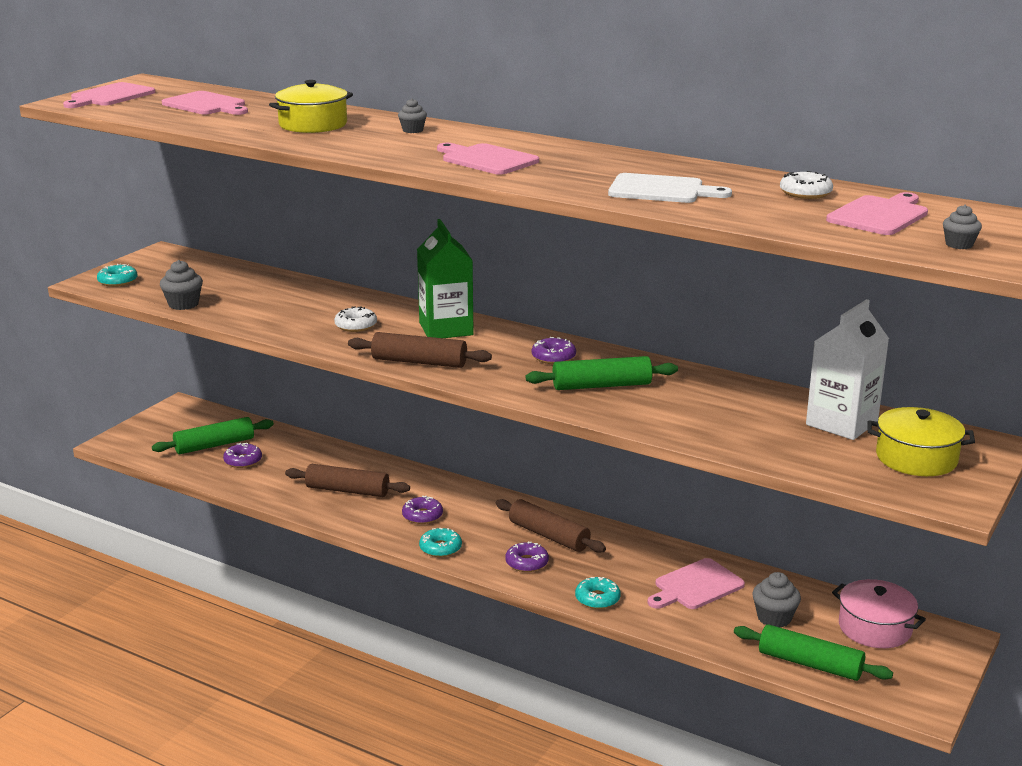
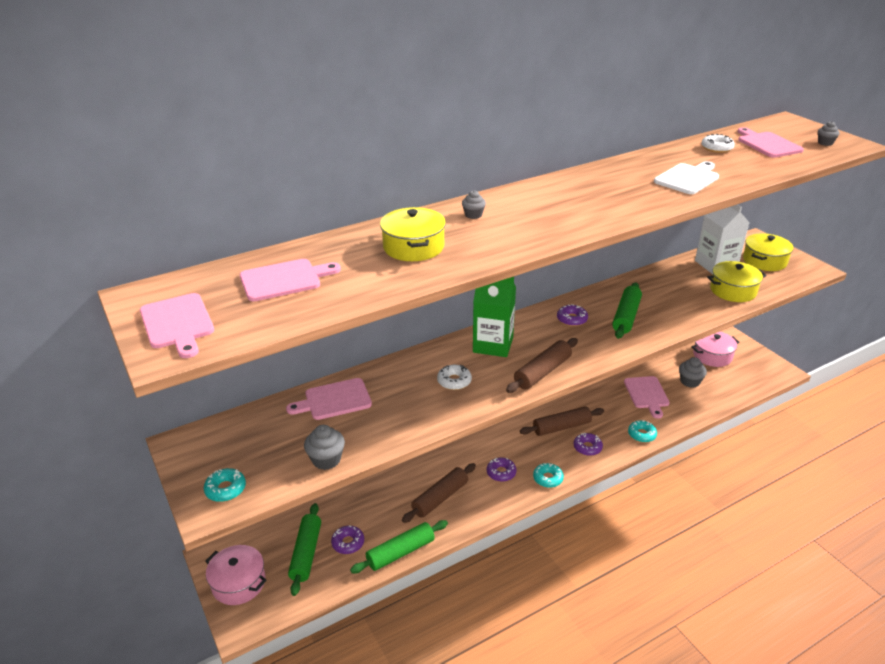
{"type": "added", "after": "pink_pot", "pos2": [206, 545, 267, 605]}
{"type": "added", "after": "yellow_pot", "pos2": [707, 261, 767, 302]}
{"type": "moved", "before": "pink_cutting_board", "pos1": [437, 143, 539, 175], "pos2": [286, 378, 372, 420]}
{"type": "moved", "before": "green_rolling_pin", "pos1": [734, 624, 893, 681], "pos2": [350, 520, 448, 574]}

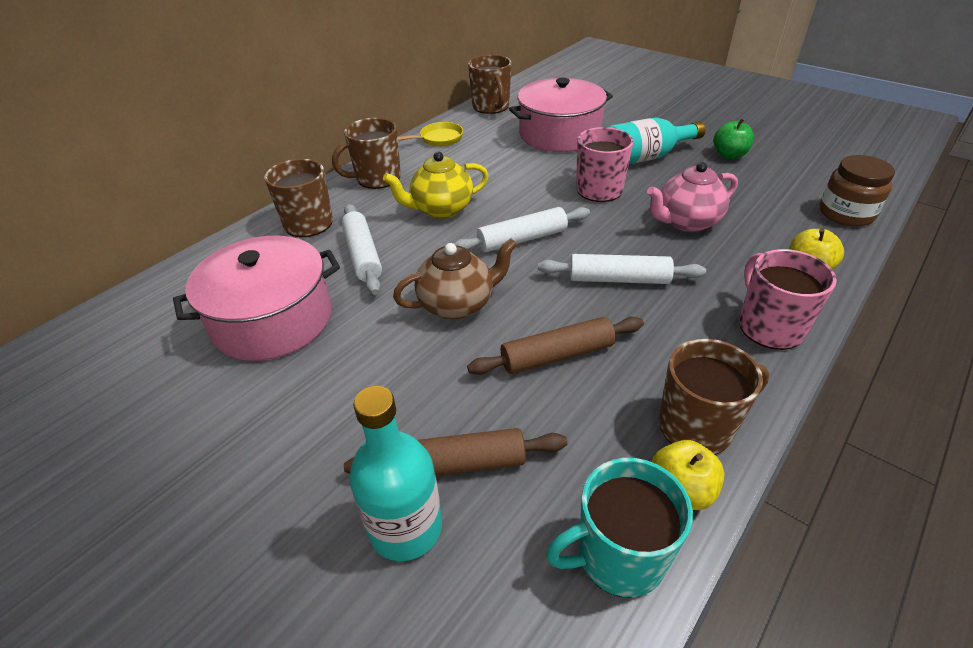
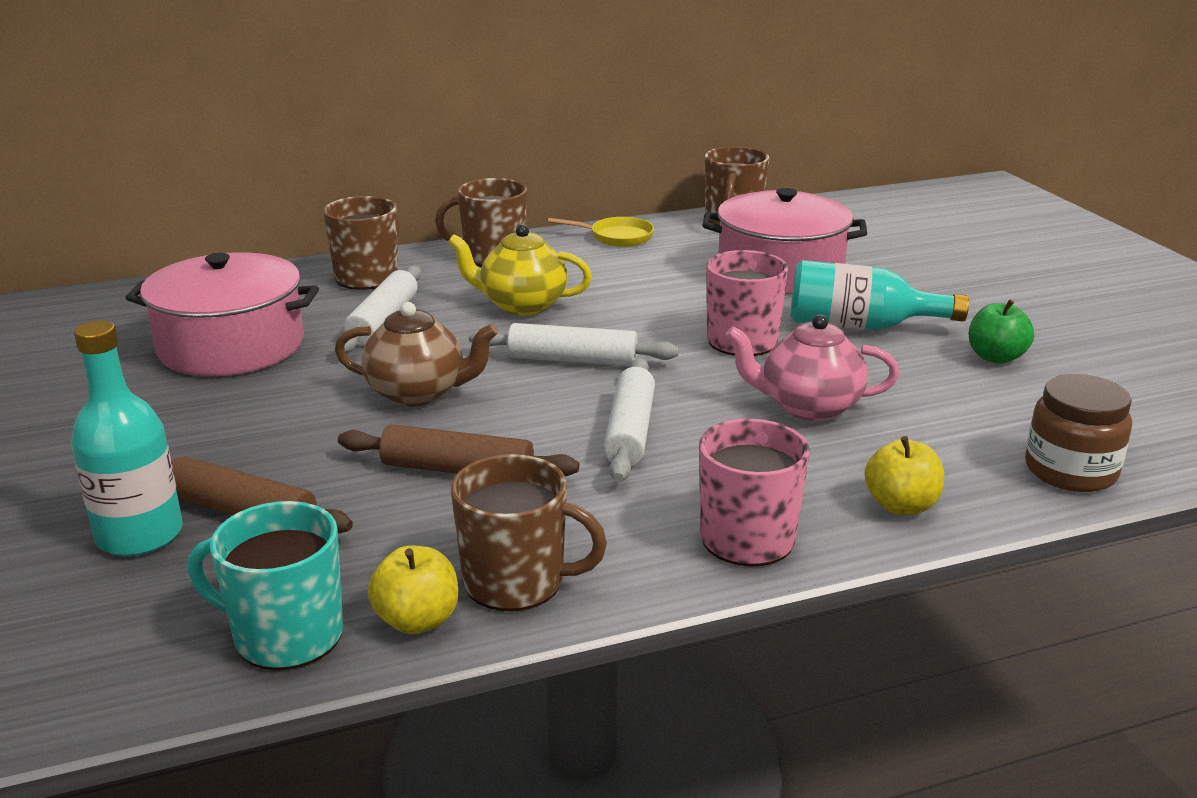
{"type": "turned", "before": "white_rolling_pin", "pos1": [538, 254, 706, 284], "pos2": [603, 358, 655, 482], "turn": 60}

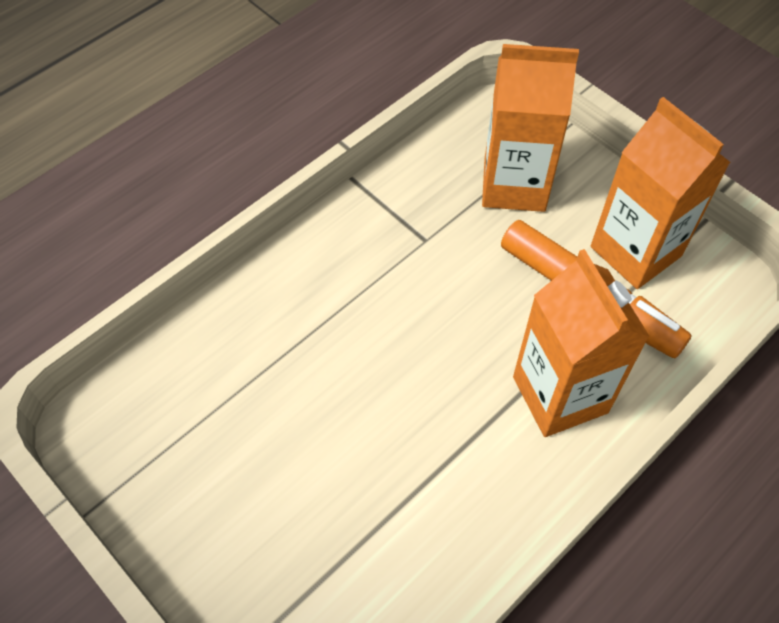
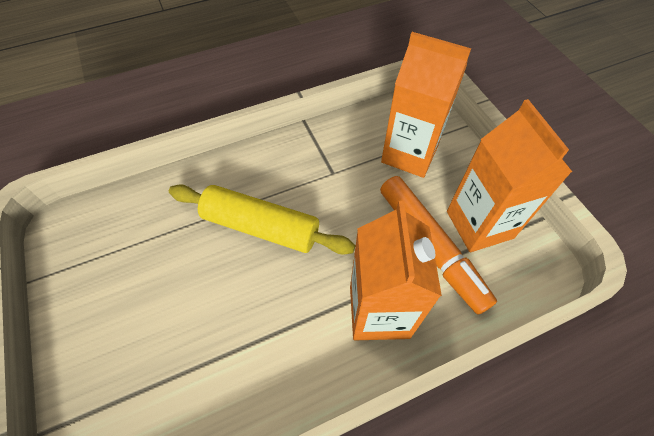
{"type": "added", "after": "yellow_rolling_pin", "pos2": [169, 184, 356, 255]}

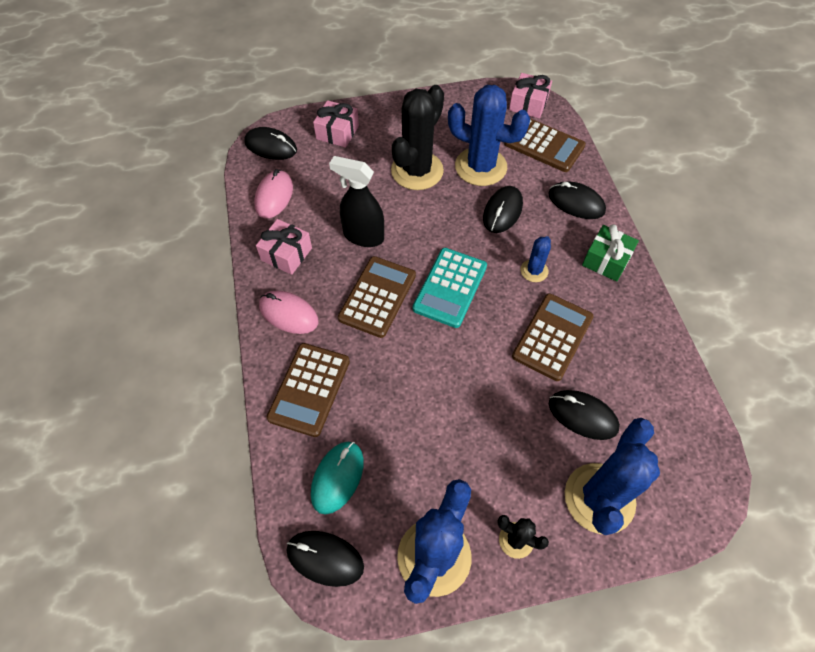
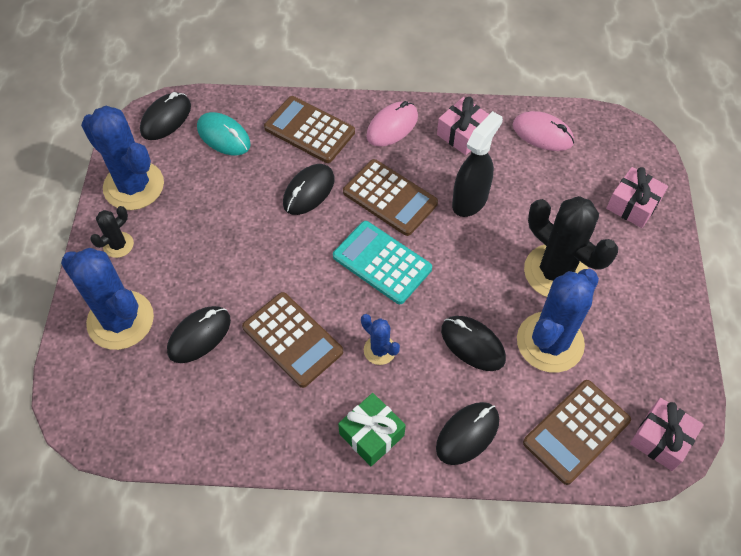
{"type": "moved", "before": "black_mouse", "pos1": [244, 127, 297, 160], "pos2": [283, 164, 334, 215]}

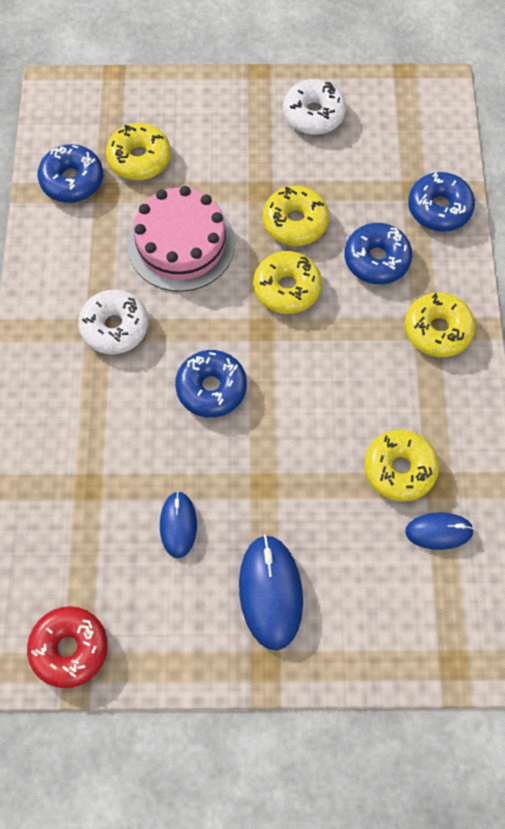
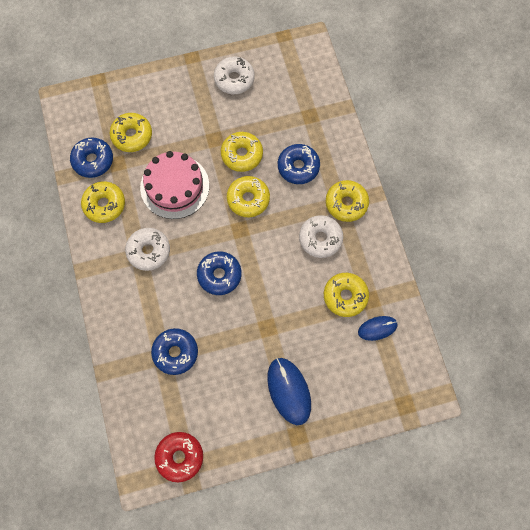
{"type": "removed", "before": "blue_mouse", "pos1": [160, 491, 197, 558]}
{"type": "added", "after": "yellow_donut", "pos2": [81, 182, 125, 223]}
{"type": "added", "after": "white_donut", "pos2": [299, 215, 343, 258]}
{"type": "moved", "before": "blue_donut", "pos1": [408, 172, 475, 232], "pos2": [151, 328, 198, 375]}

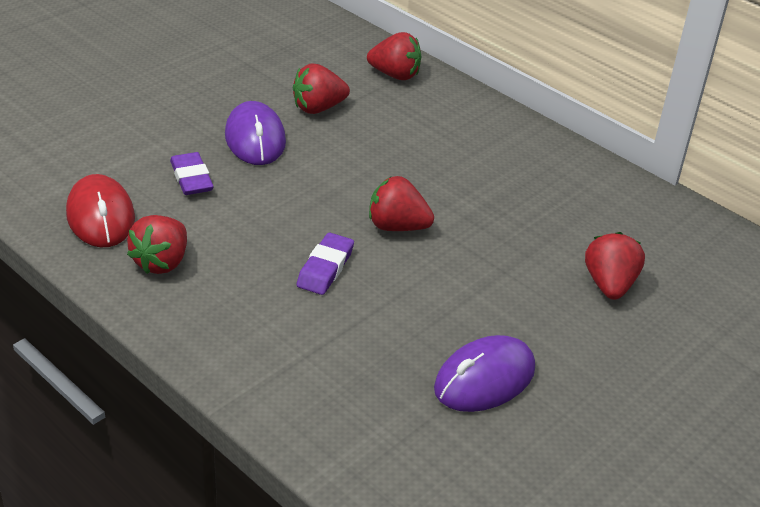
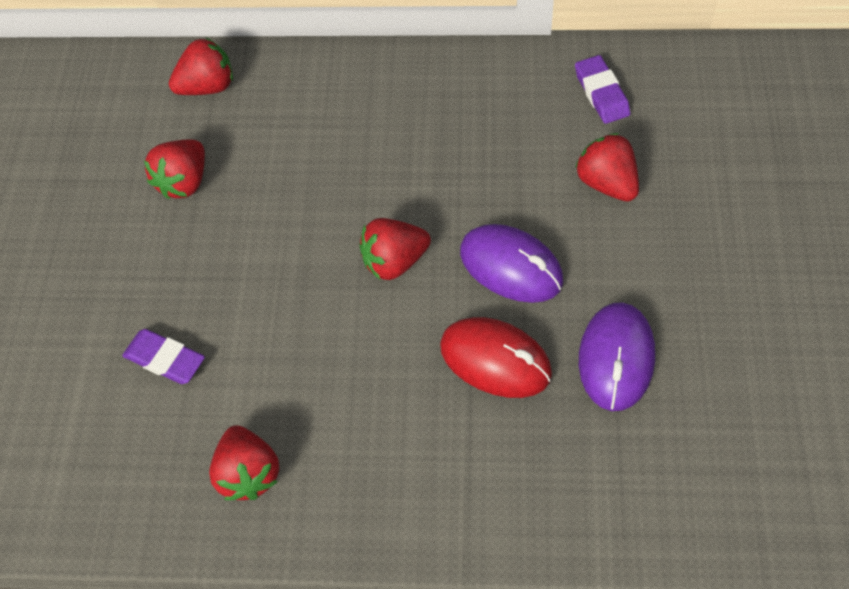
{"type": "moved", "before": "red_mouse", "pos1": [66, 174, 135, 247], "pos2": [440, 317, 552, 398]}
{"type": "moved", "before": "purple_mouse", "pos1": [225, 101, 286, 165], "pos2": [460, 224, 563, 303]}
{"type": "moved", "before": "purple_eraser", "pos1": [297, 233, 354, 295], "pos2": [575, 55, 630, 124]}

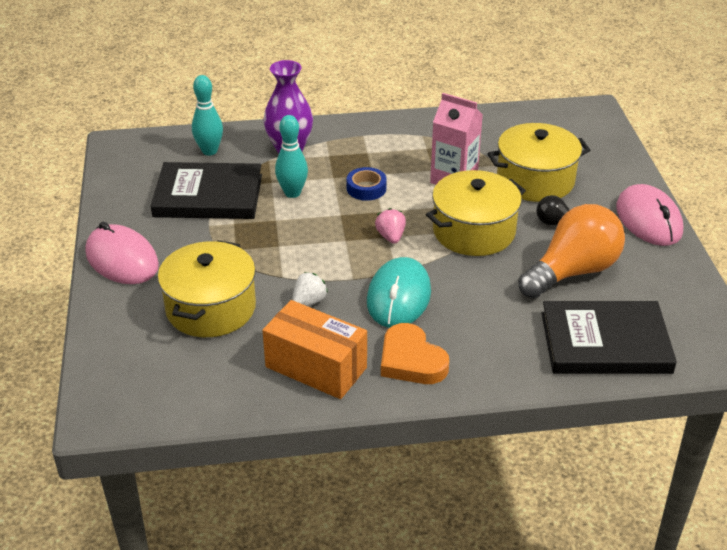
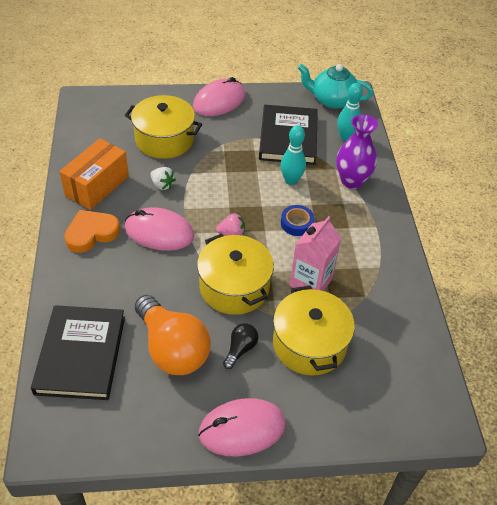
{"type": "added", "after": "turquoise_teapot", "pos2": [298, 64, 373, 109]}
{"type": "recoloured", "before": "turquoise_mouse", "after": "pink_mouse", "pos1": [367, 257, 431, 328], "pos2": [125, 207, 194, 251]}

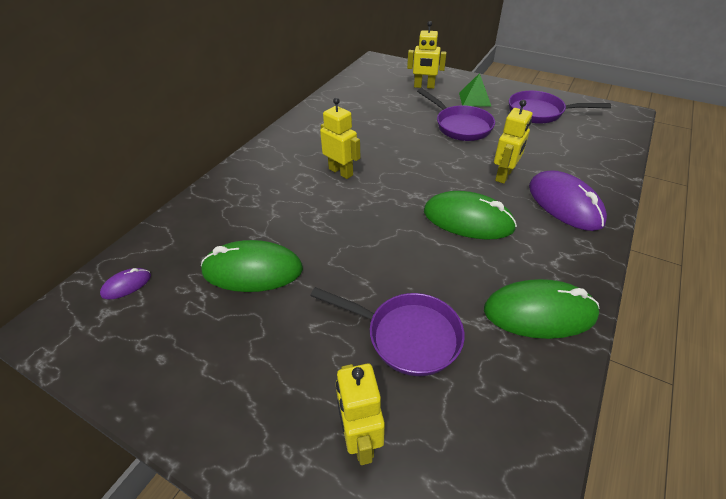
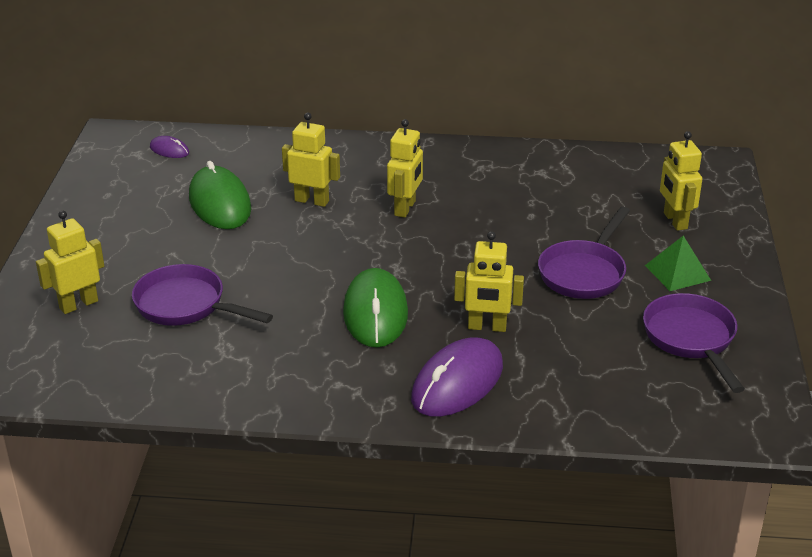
{"type": "removed", "before": "green_mouse", "pos1": [484, 279, 600, 339]}
{"type": "added", "after": "yellow_robot", "pos2": [282, 113, 340, 207]}
{"type": "turned", "before": "purple_pan", "pos1": [310, 287, 465, 376], "pos2": [132, 264, 273, 326], "turn": 120}

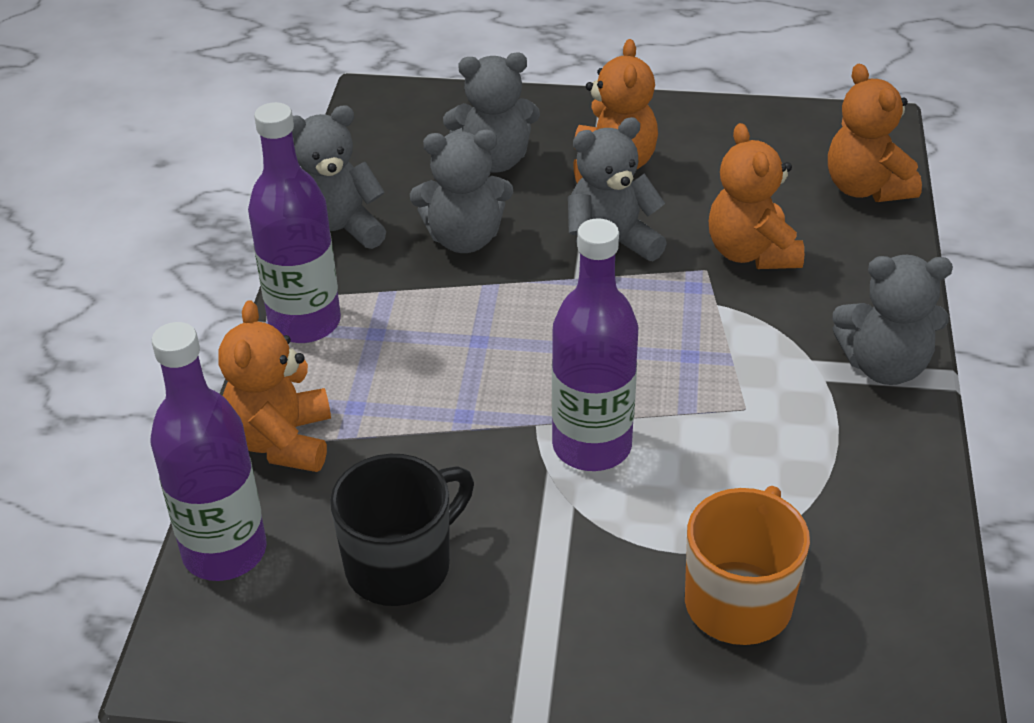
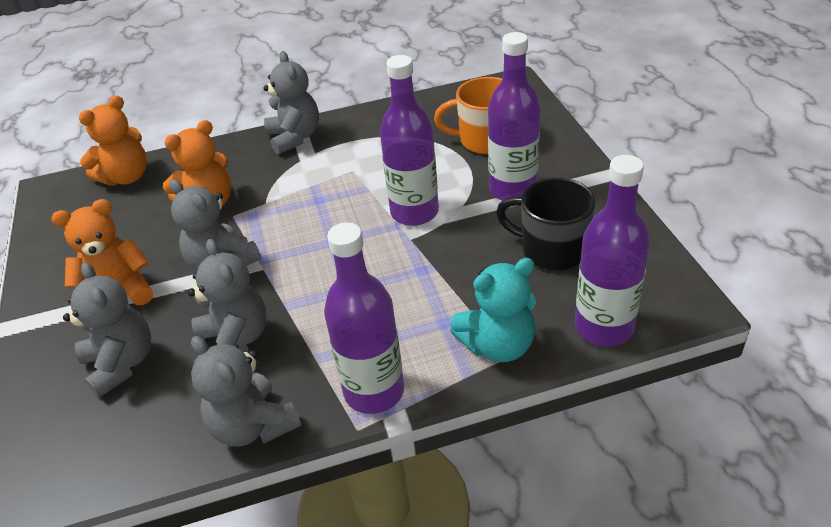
{"type": "added", "after": "purple_bottle", "pos2": [488, 32, 541, 201]}
{"type": "recoloured", "before": "orange_teddy_bear", "after": "turquoise_teddy_bear", "pos1": [218, 300, 331, 472], "pos2": [450, 258, 536, 362]}

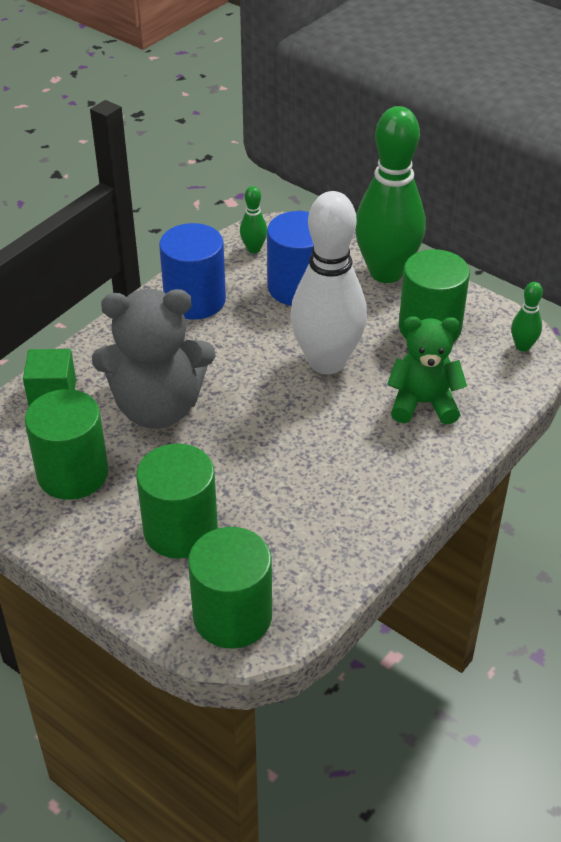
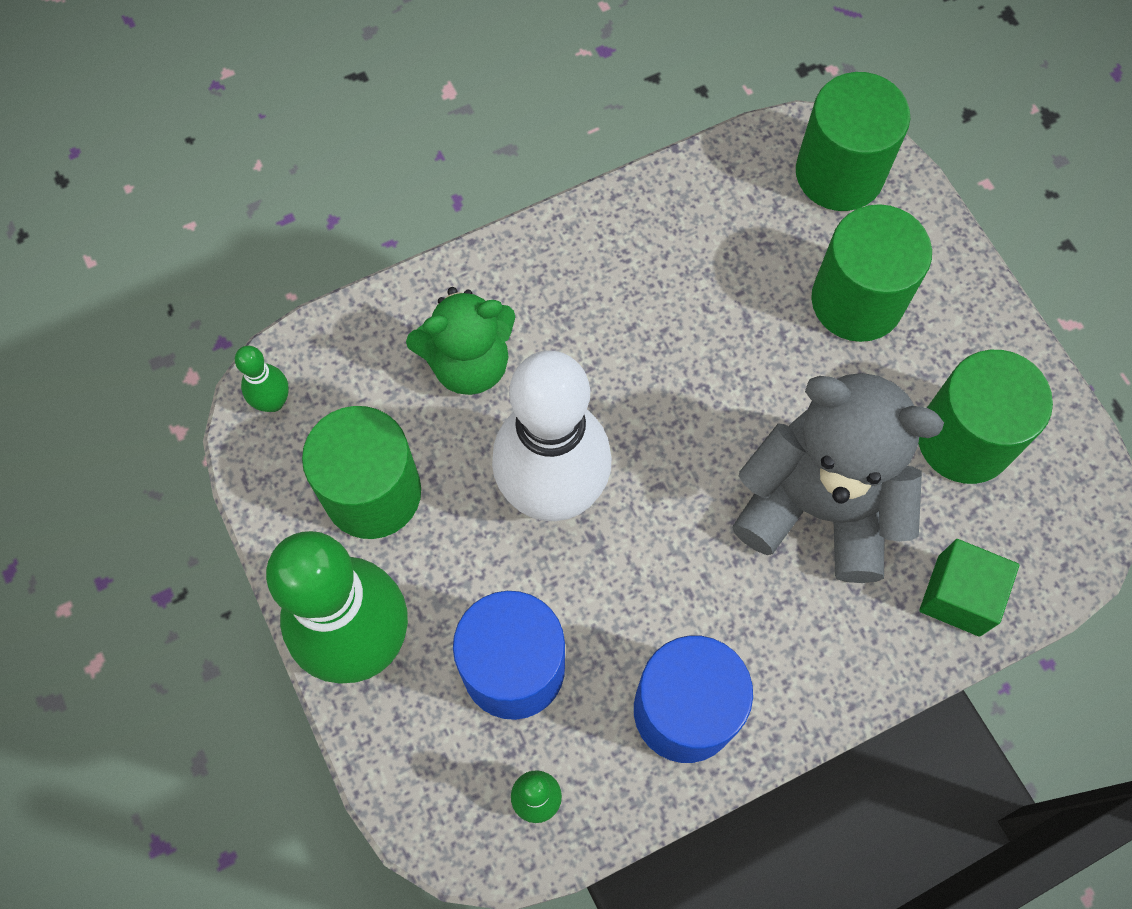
{"type": "turned", "before": "green_teddy_bear", "pos1": [387, 316, 467, 425], "pos2": [406, 287, 515, 395], "turn": -45}

